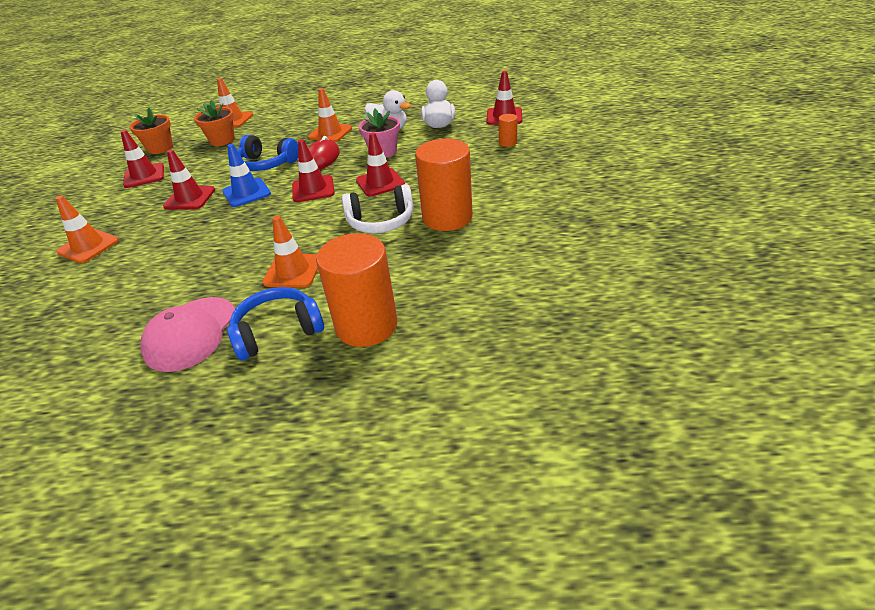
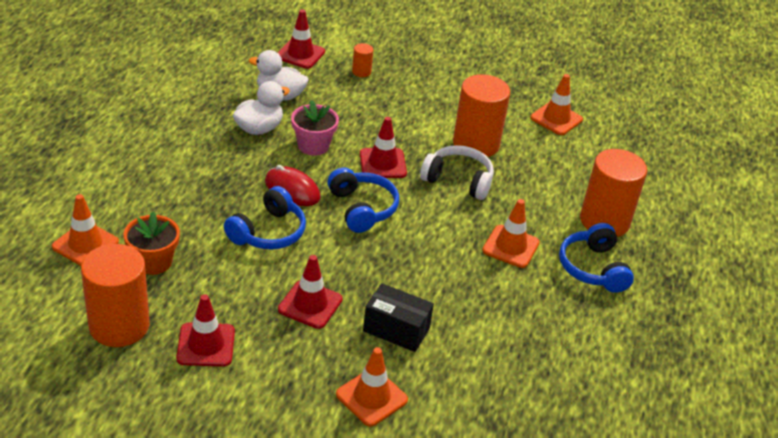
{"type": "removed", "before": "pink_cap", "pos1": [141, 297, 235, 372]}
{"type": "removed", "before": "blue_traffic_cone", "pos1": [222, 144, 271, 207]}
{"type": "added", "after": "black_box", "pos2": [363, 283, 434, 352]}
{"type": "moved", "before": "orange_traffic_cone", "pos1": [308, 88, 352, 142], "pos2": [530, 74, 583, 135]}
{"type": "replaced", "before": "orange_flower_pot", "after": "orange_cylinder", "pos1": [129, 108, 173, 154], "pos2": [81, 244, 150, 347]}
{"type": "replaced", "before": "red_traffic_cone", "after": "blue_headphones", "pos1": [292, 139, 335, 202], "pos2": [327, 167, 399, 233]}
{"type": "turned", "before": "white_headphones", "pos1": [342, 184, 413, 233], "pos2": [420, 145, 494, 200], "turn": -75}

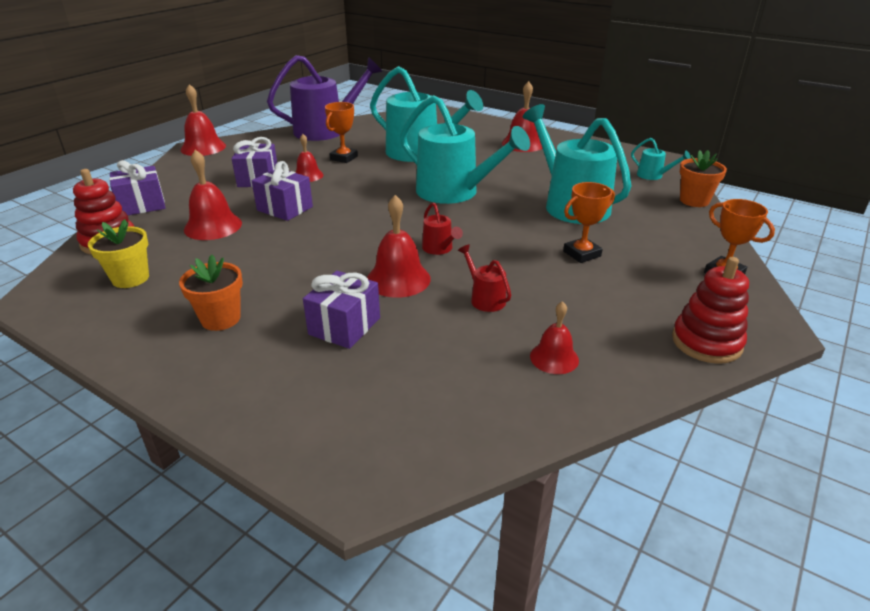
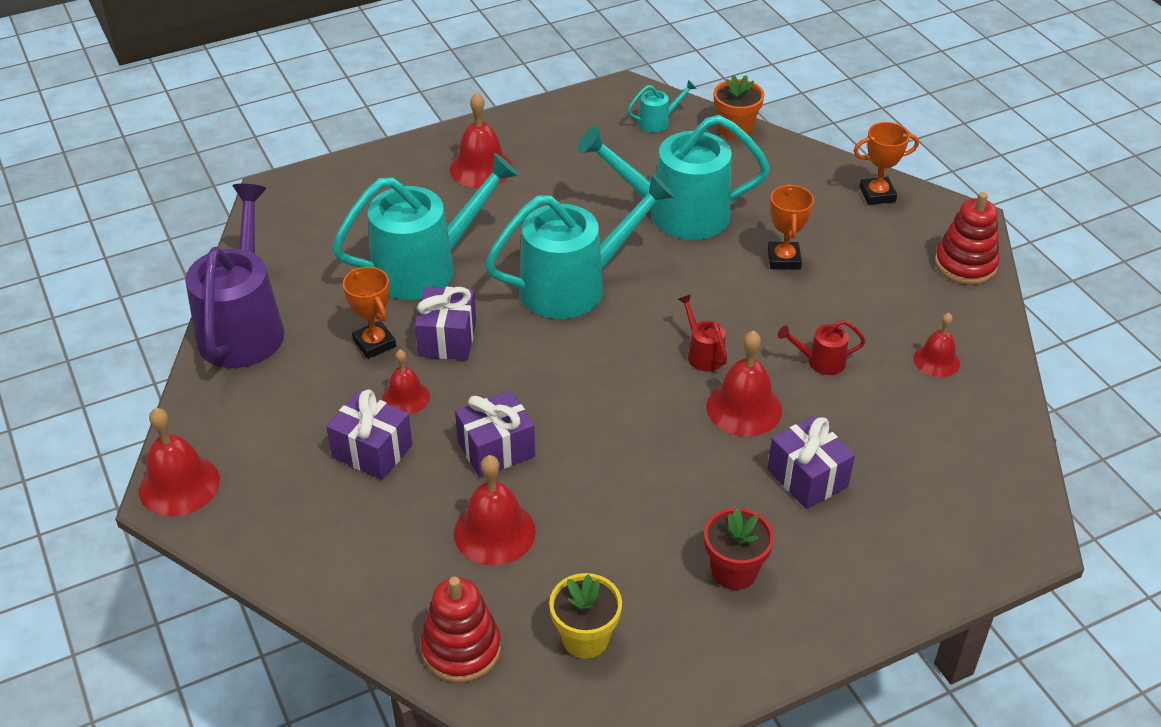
{"type": "moved", "before": "purple_gift", "pos1": [109, 160, 165, 215], "pos2": [415, 286, 476, 360]}
{"type": "recoloured", "before": "orange_flower_pot", "after": "red_flower_pot", "pos1": [179, 255, 243, 331], "pos2": [704, 508, 774, 590]}
{"type": "turned", "before": "red_watering_can", "pos1": [422, 202, 463, 255], "pos2": [678, 294, 727, 371], "turn": -120}

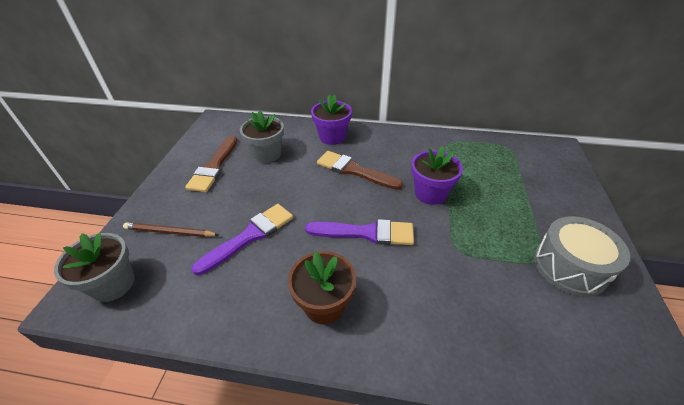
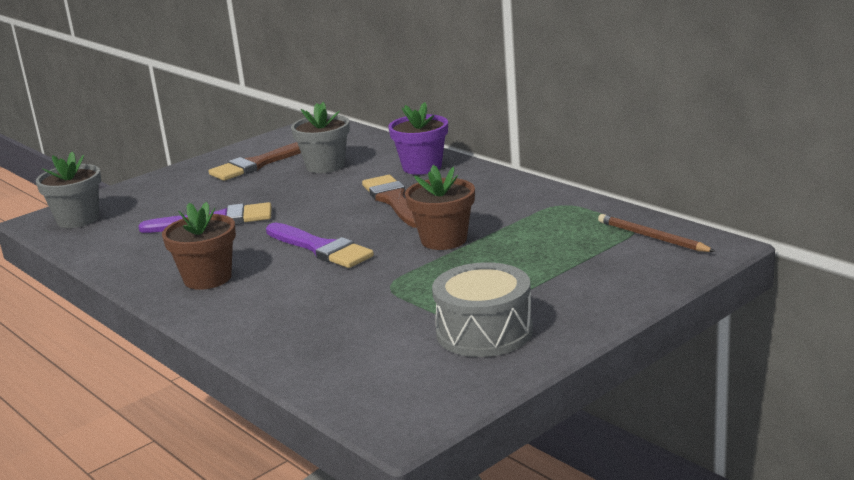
{"type": "moved", "before": "brown_pencil", "pos1": [123, 222, 219, 237], "pos2": [598, 214, 716, 252]}
{"type": "recoloured", "before": "purple_flower_pot", "after": "brown_flower_pot", "pos1": [411, 146, 463, 205], "pos2": [405, 165, 475, 250]}

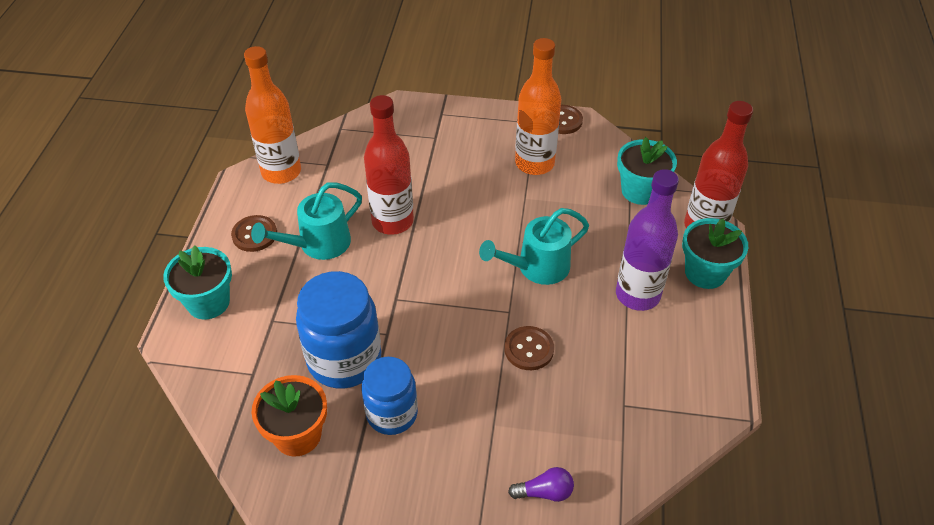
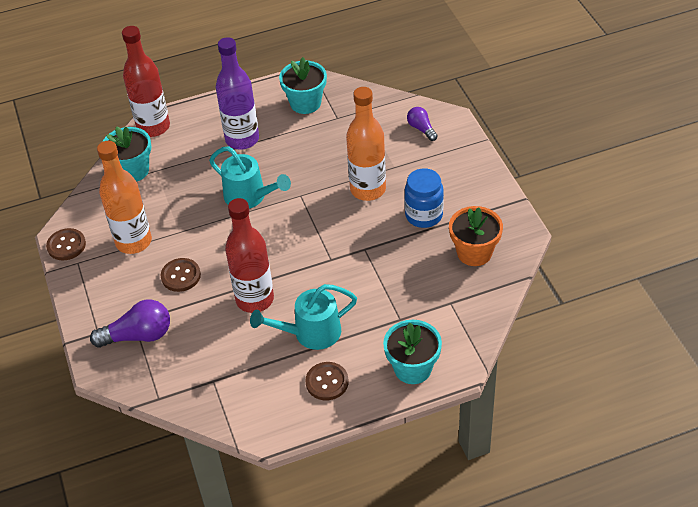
{"type": "removed", "before": "blue_jar", "pos1": [296, 271, 381, 389]}
{"type": "added", "after": "purple_light_bulb", "pos2": [90, 299, 170, 347]}
{"type": "moved", "before": "orange_bottle", "pos1": [244, 46, 301, 184], "pos2": [346, 87, 386, 201]}
{"type": "moved", "before": "brown_button", "pos1": [504, 326, 554, 370], "pos2": [161, 258, 201, 292]}
{"type": "moved", "before": "turquoise_flower_pot", "pos1": [682, 218, 748, 289], "pos2": [279, 57, 327, 114]}
{"type": "turned", "before": "turquoise_watering_can", "pos1": [251, 183, 362, 260], "pos2": [250, 284, 357, 350], "turn": 135}

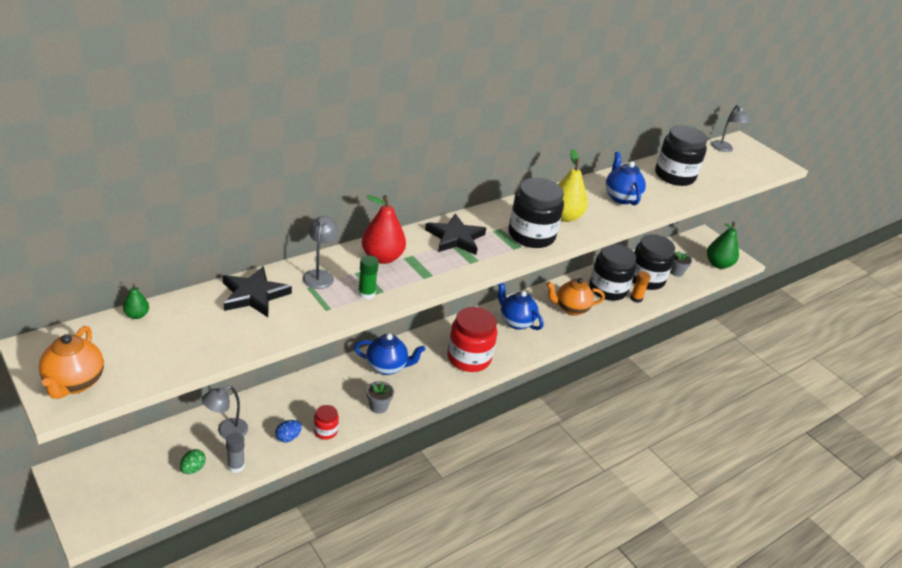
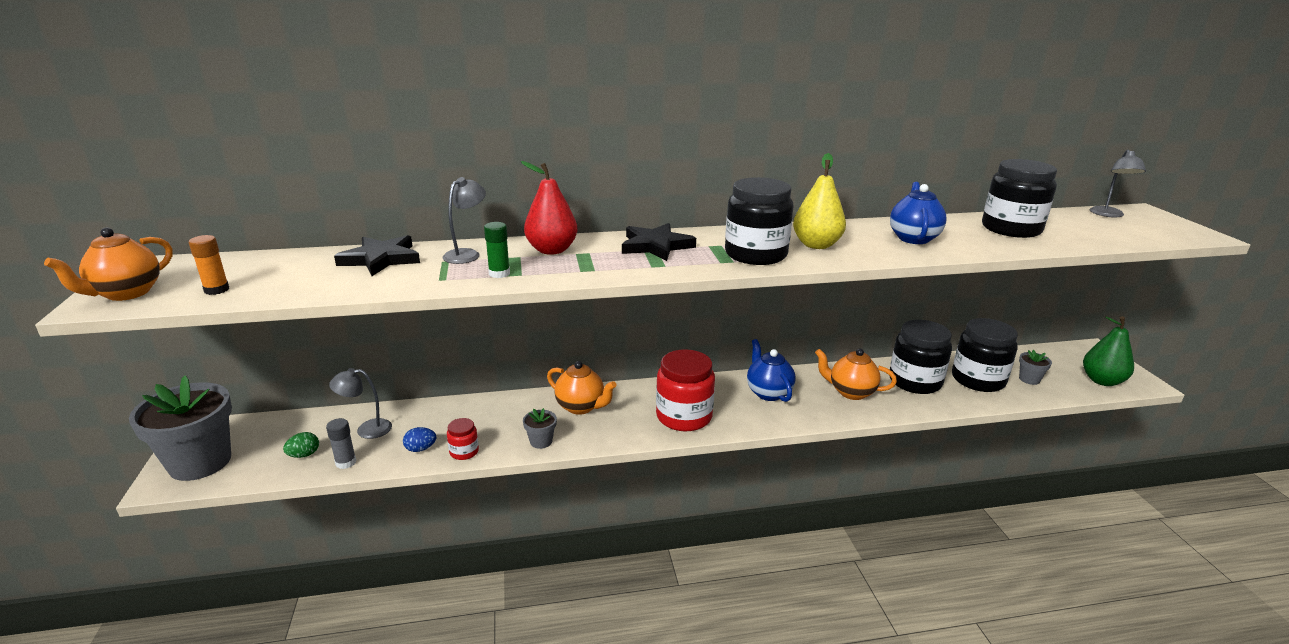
{"type": "removed", "before": "green_pear", "pos1": [123, 284, 149, 319]}
{"type": "added", "after": "grey_flower_pot", "pos2": [129, 375, 232, 481]}
{"type": "moved", "before": "orange_glue_stick", "pos1": [630, 271, 651, 303], "pos2": [189, 235, 229, 295]}
{"type": "recoloured", "before": "blue_teapot", "after": "orange_teapot", "pos1": [354, 333, 425, 375], "pos2": [547, 361, 617, 415]}

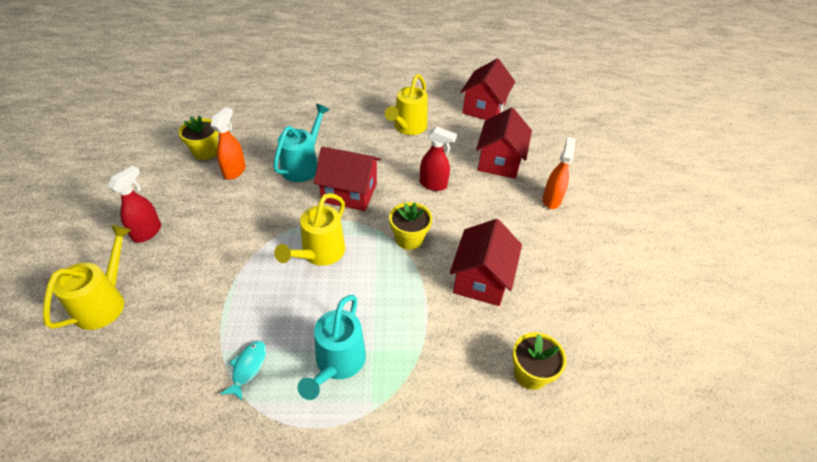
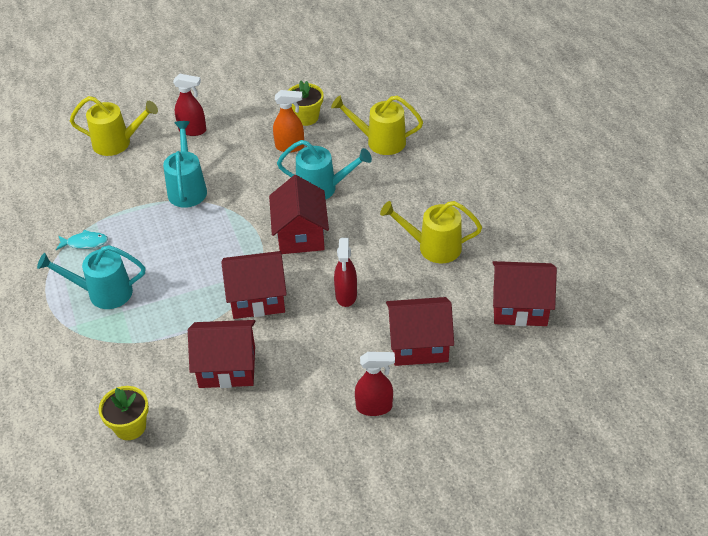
{"type": "added", "after": "turquoise_watering_can", "pos2": [163, 121, 207, 208]}
{"type": "moved", "before": "yellow_watering_can", "pos1": [274, 193, 345, 266], "pos2": [331, 96, 423, 155]}
{"type": "replaced", "before": "yellow_flower_pot", "after": "red_house", "pos1": [389, 202, 432, 250], "pos2": [221, 251, 287, 319]}
{"type": "recoloured", "before": "orange_spray_bottle", "after": "red_spray_bottle", "pos1": [543, 137, 575, 209], "pos2": [355, 352, 395, 416]}

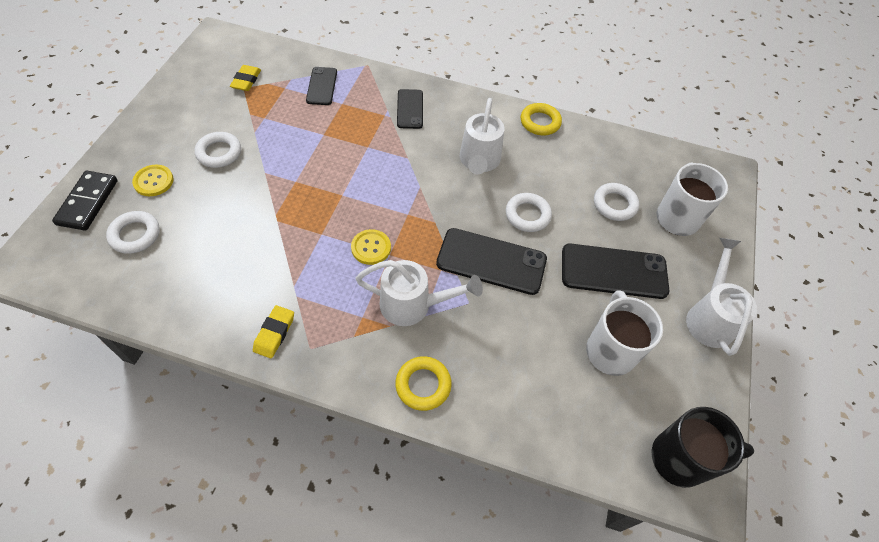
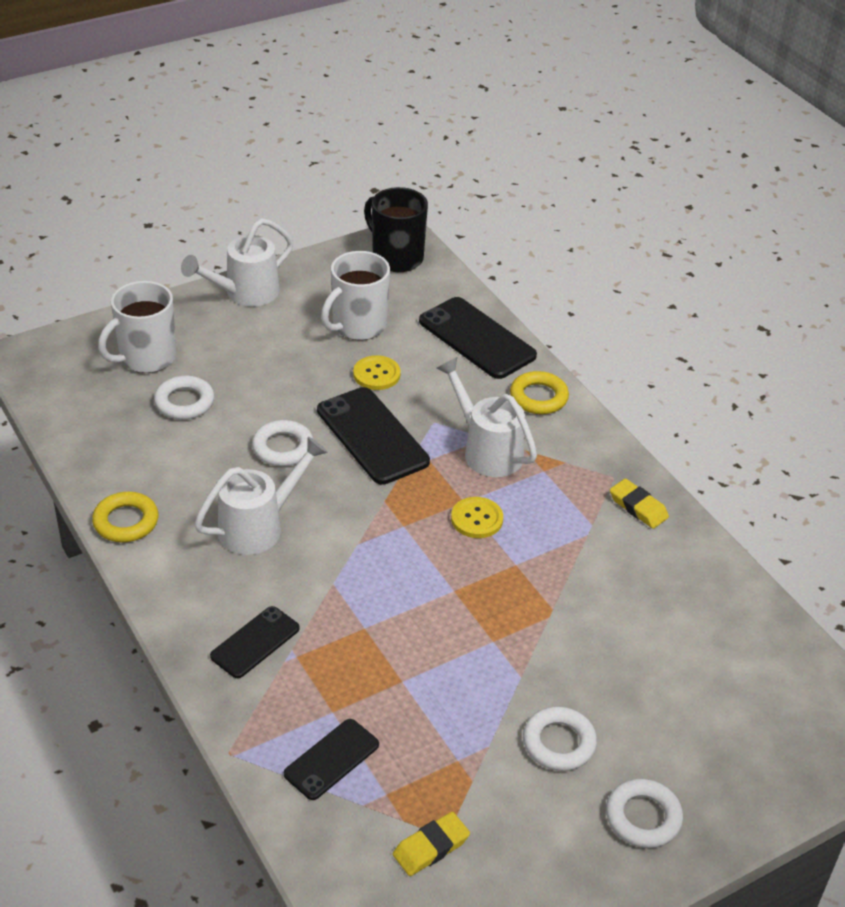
{"type": "removed", "before": "black_domino", "pos1": [52, 171, 118, 231]}
{"type": "moved", "before": "white_ring", "pos1": [106, 211, 160, 254], "pos2": [606, 778, 683, 848]}
{"type": "moved", "before": "yellow_button", "pos1": [132, 164, 174, 196], "pos2": [353, 355, 401, 390]}
{"type": "moved", "before": "black_phone", "pos1": [562, 244, 669, 299], "pos2": [419, 297, 537, 379]}
{"type": "turned", "before": "yellow_eraser", "pos1": [253, 305, 294, 359], "pos2": [610, 478, 669, 529], "turn": 75}

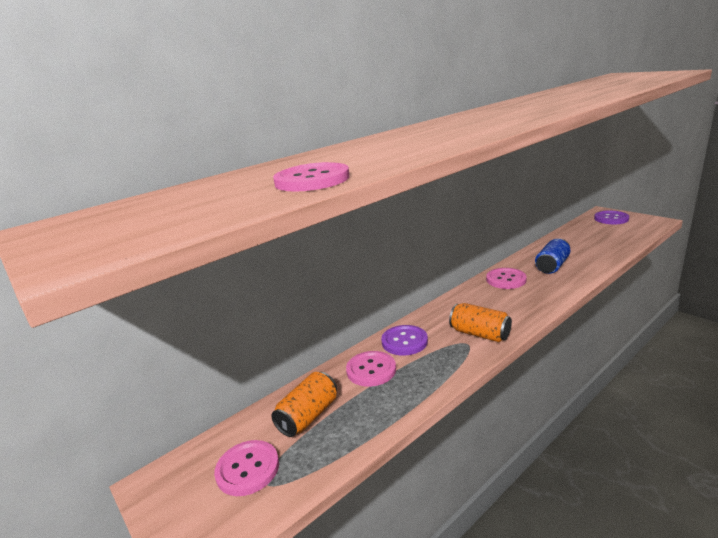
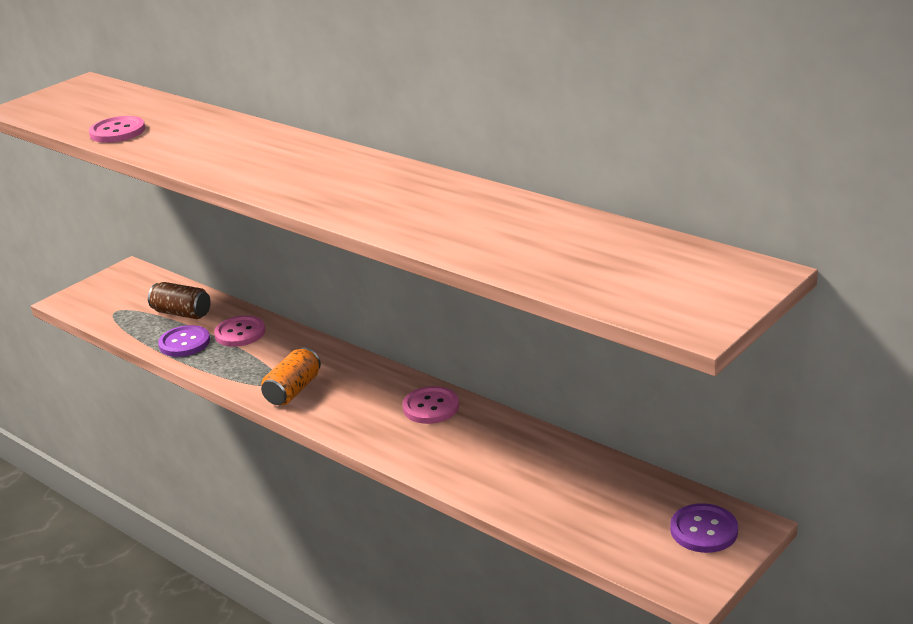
{"type": "removed", "before": "pink_button", "pos1": [214, 440, 279, 496]}
{"type": "removed", "before": "blue_can", "pos1": [535, 238, 571, 274]}
{"type": "moved", "before": "purple_button", "pos1": [381, 325, 428, 356], "pos2": [158, 325, 210, 357]}
{"type": "recoloured", "before": "orange_can", "after": "brown_can", "pos1": [272, 372, 337, 437], "pos2": [148, 282, 211, 319]}

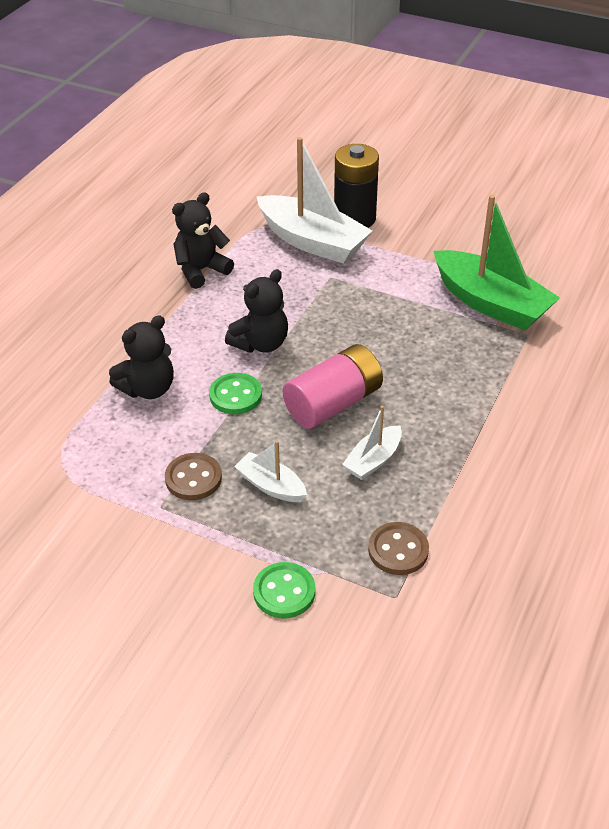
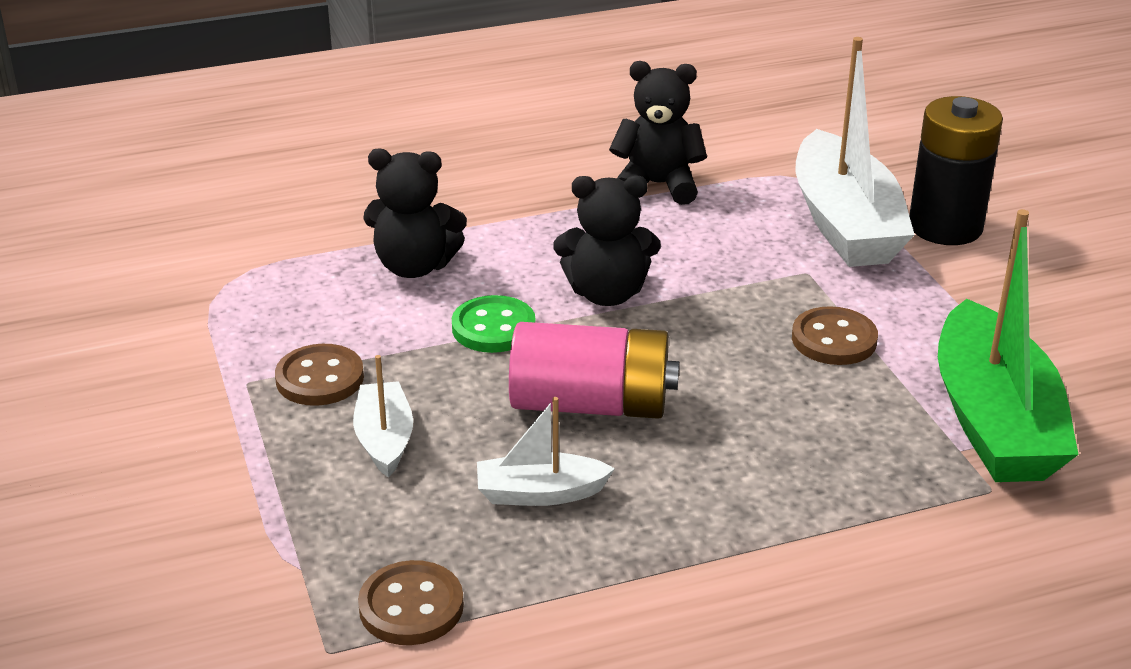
{"type": "removed", "before": "green_button", "pos1": [253, 562, 315, 618]}
{"type": "added", "after": "brown_button", "pos2": [792, 306, 878, 365]}

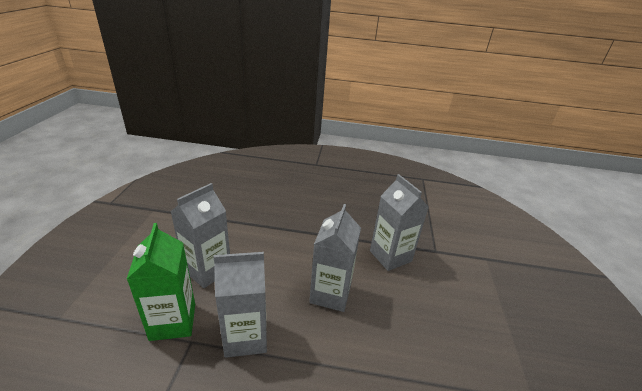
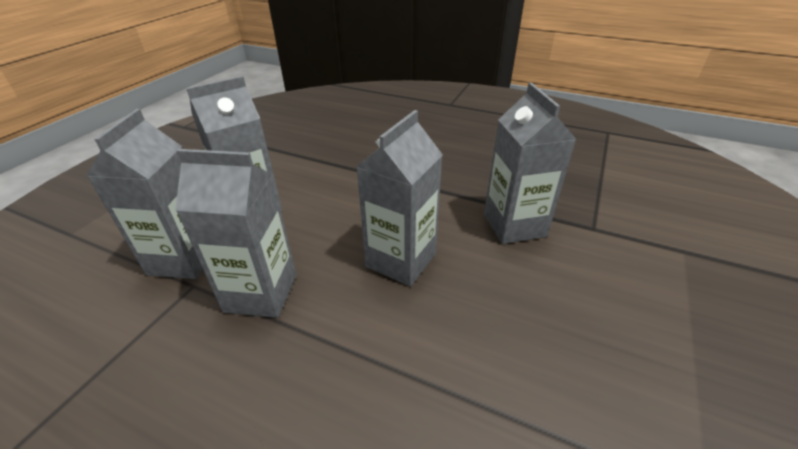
{"type": "recoloured", "before": "green_carton", "after": "grey_carton", "pos1": [127, 223, 195, 341], "pos2": [86, 109, 203, 279]}

